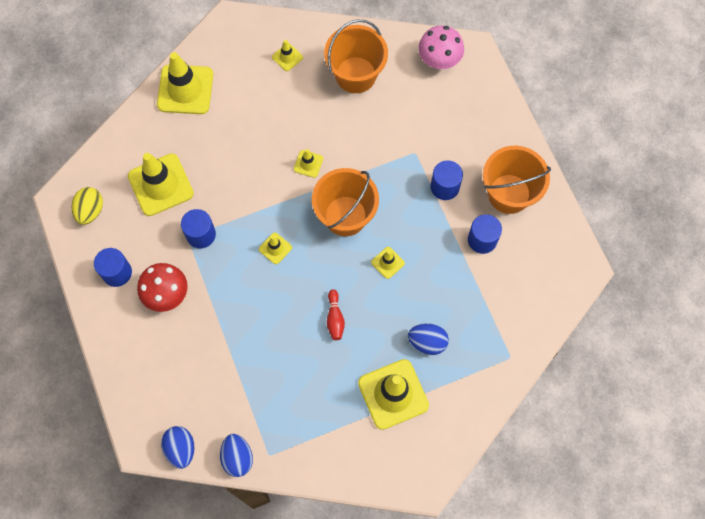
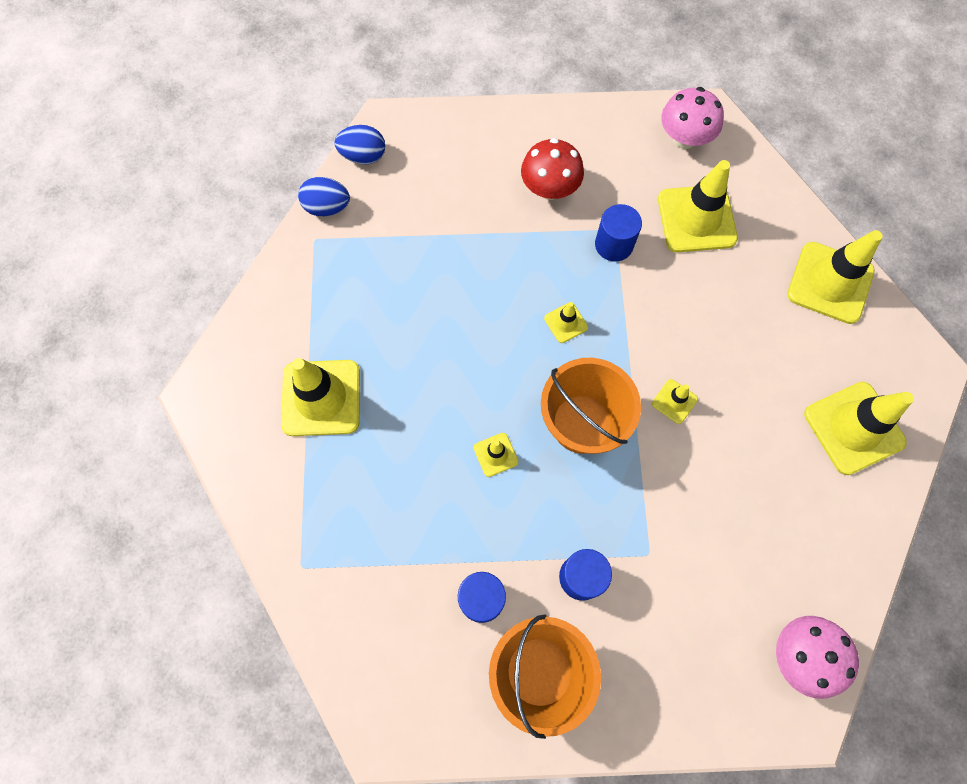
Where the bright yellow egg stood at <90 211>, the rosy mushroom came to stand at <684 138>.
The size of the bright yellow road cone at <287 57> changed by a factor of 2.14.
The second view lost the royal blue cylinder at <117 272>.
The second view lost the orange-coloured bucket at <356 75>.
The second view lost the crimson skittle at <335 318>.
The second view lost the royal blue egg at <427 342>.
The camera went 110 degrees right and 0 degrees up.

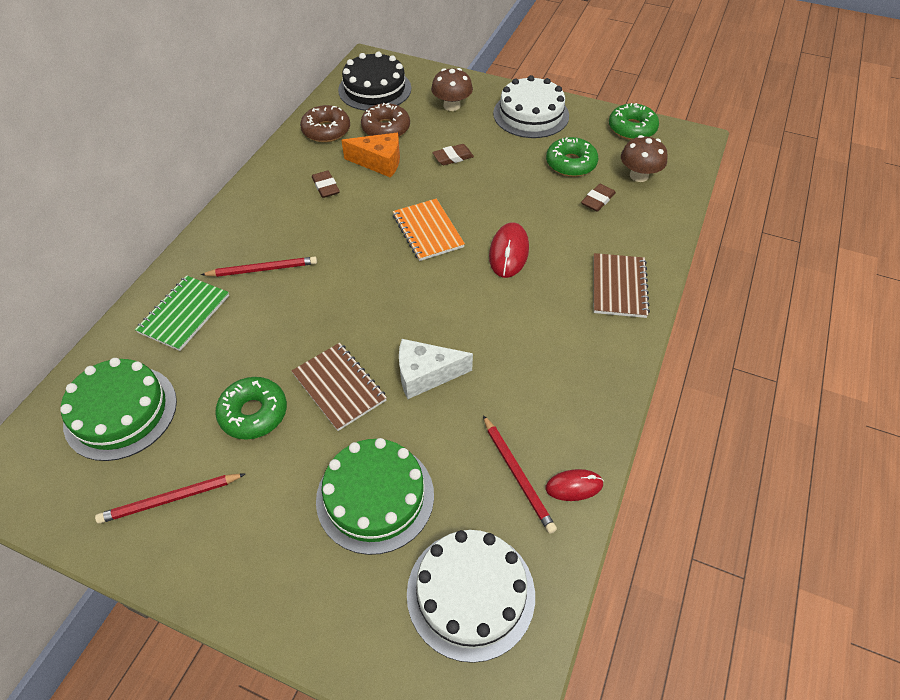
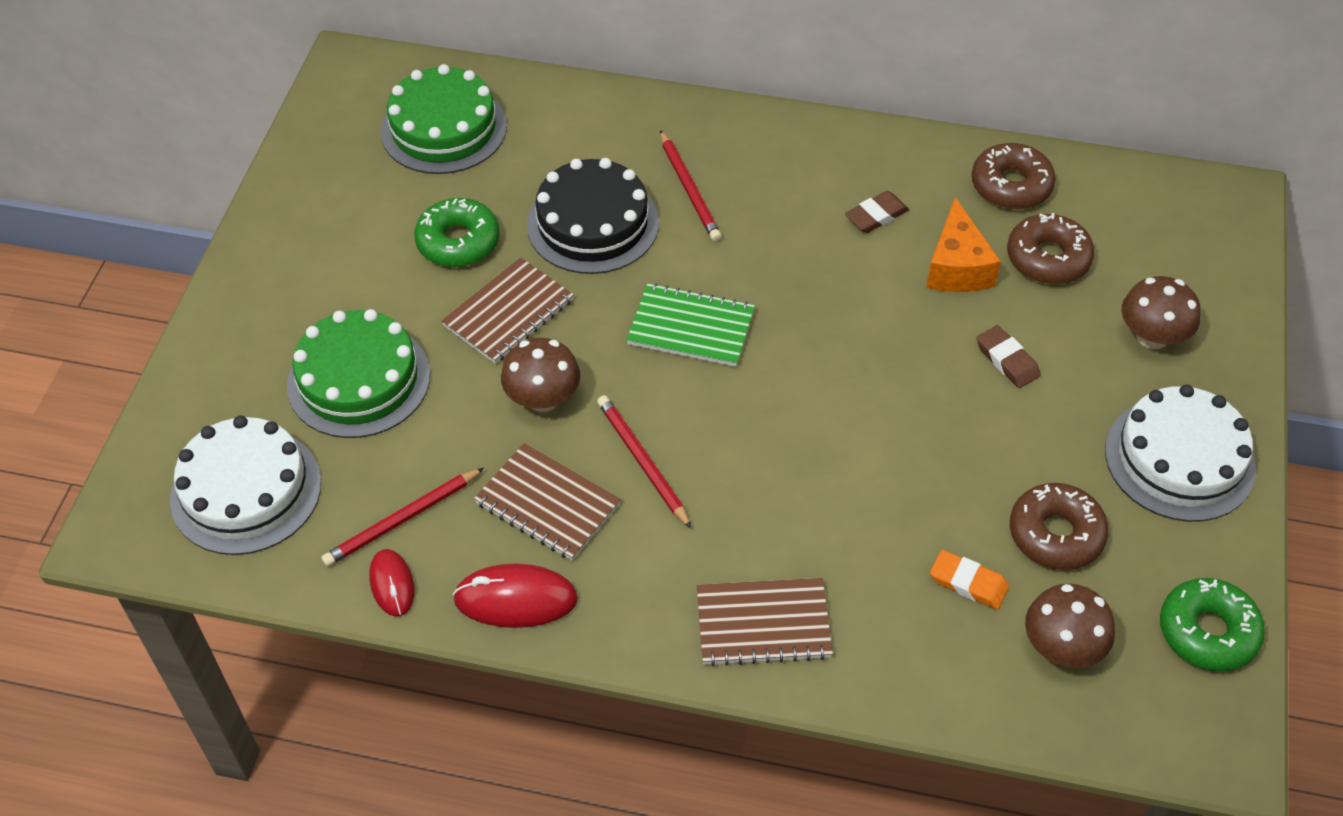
The crimson PC mouse ended up elsewhere, having gone from <508 252> to <516 599>.
The second view gained the russet notebook at <548 504>.
Where the pure white cheese wedge stood at <425 375>, the russet mushroom came to stand at <543 398>.
The jet-black cake ended up elsewhere, having gone from <374 89> to <592 224>.
The crimson pencil ended up elsewhere, having gone from <170 499> to <642 462>.
The emerald notebook ended up elsewhere, having gone from <184 314> to <691 328>.
What was the russet pencil eraser at <597 200> turned into the orange-coloured pencil eraser at <968 583>.
What was the emerald donut at <570 164> turned into the russet donut at <1056 534>.
The second view lost the orange-coloured notebook at <428 231>.
The camera went 80 degrees right and 0 degrees up.

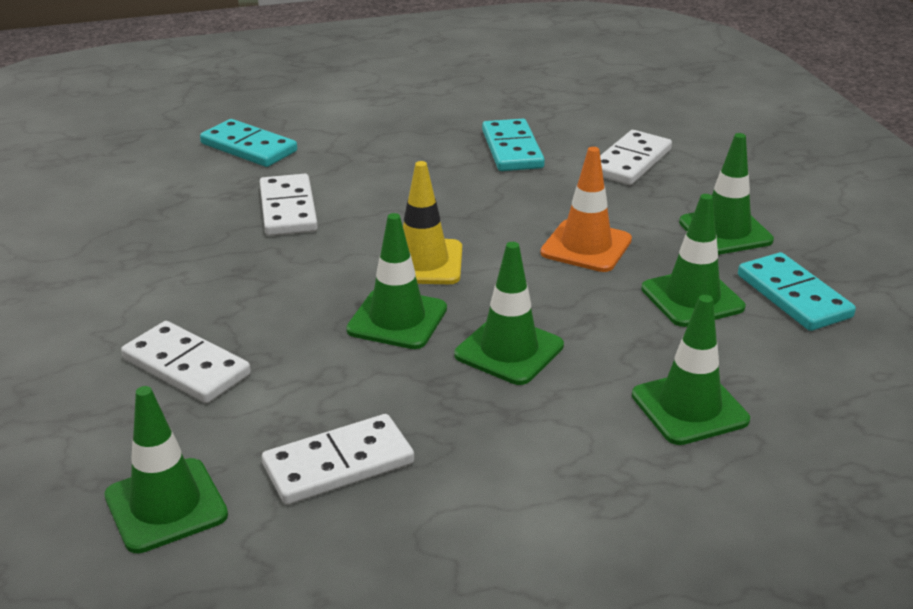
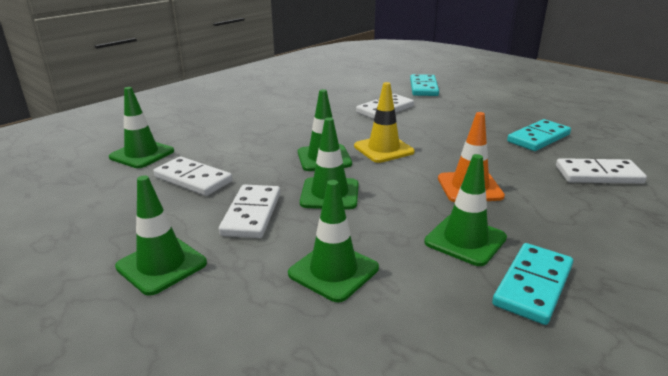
The emerald road cone ended up elsewhere, having gone from <725 231> to <161 265>.
The pure white domino ended up elsewhere, having gone from <186 366> to <252 214>.
The camera went 60 degrees right and 5 degrees down.

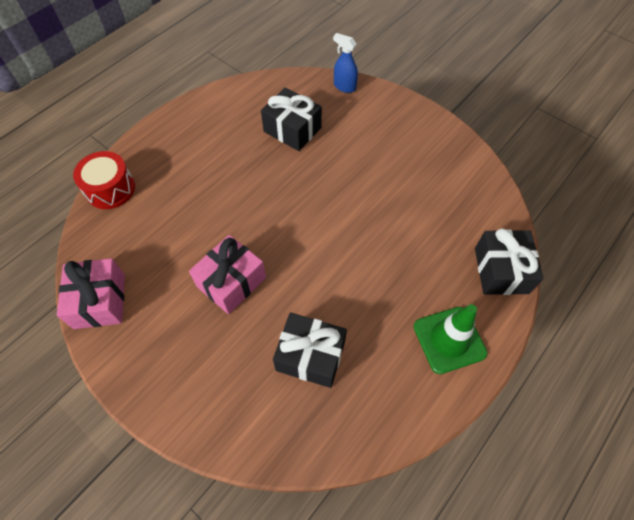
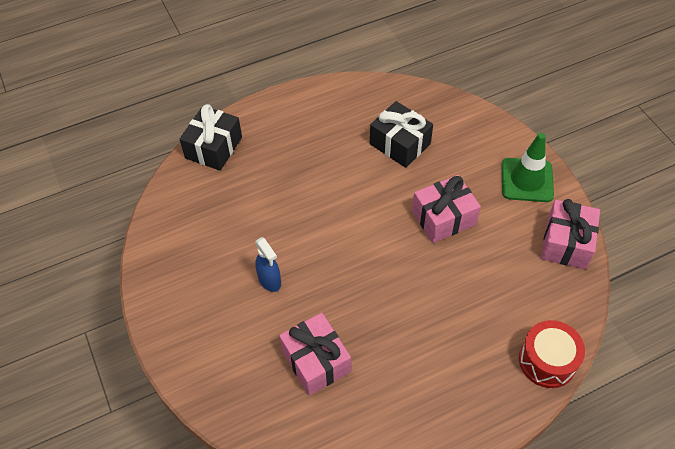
The royal blue spray bottle ended up elsewhere, having gone from <344 87> to <269 280>.
What was the jet-black gift at <292 130> turned into the rosy gift at <316 361>.
The emerald road cone ended up elsewhere, having gone from <449 340> to <527 180>.
The camera went 155 degrees left and 5 degrees down.

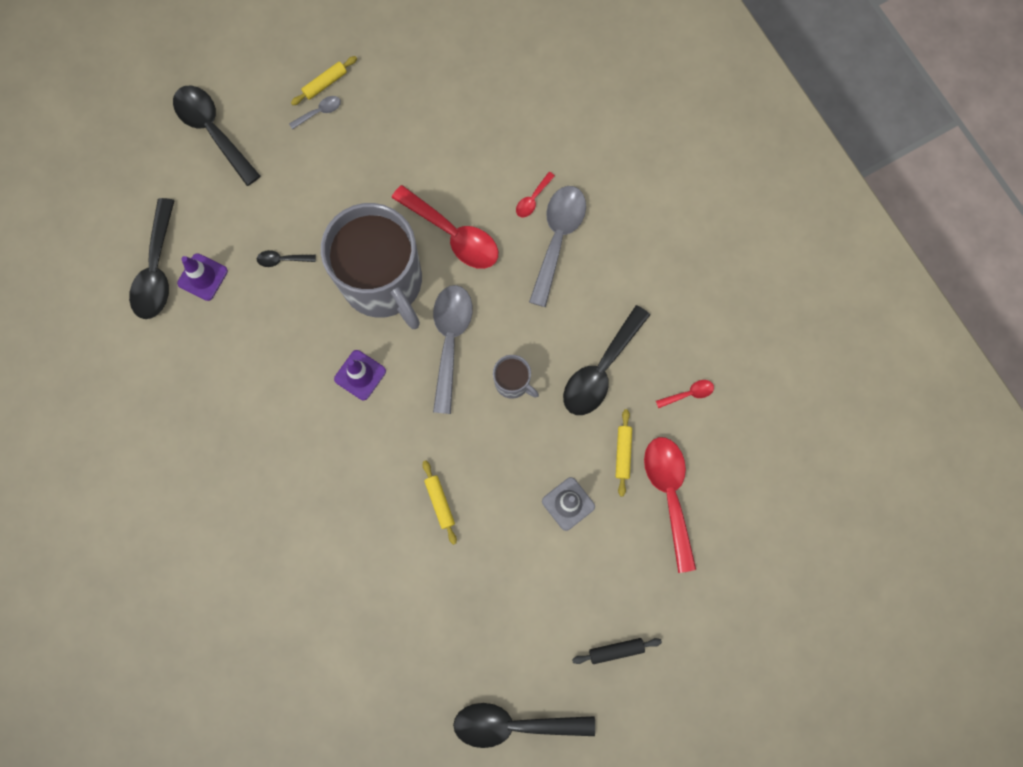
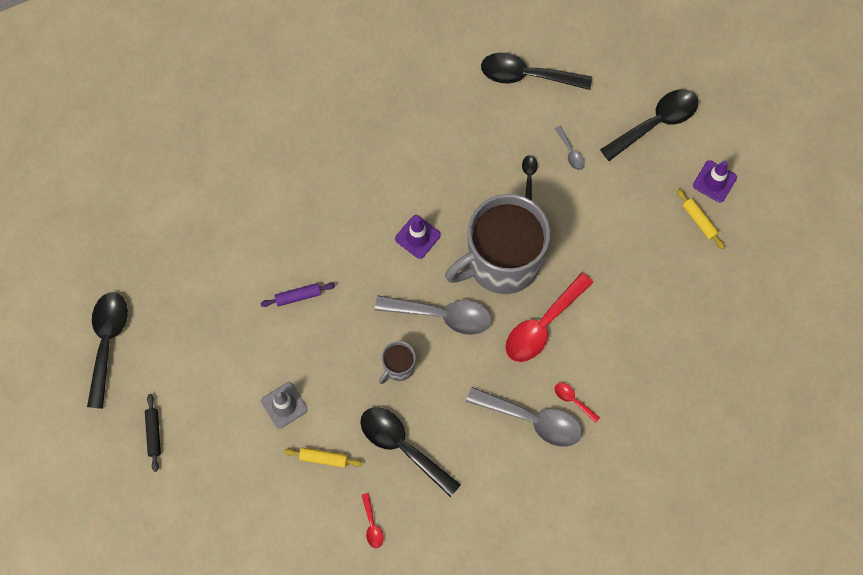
What was the bright yellow rolling pin at <439 502> turned into the purple rolling pin at <298 296>.
The grey spoon ended up elsewhere, having gone from <319 112> to <570 152>.
The purple road cone ended up elsewhere, having gone from <202 277> to <714 181>.
The second view lost the crimson spoon at <669 494>.
The camera went 95 degrees right and 5 degrees down.

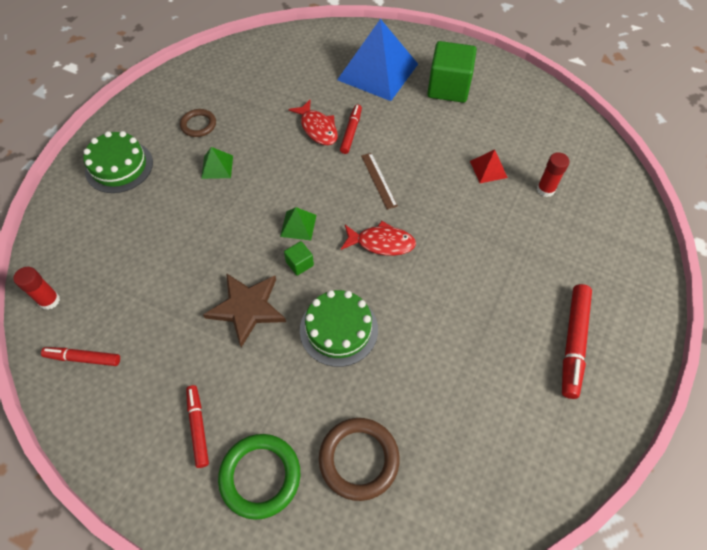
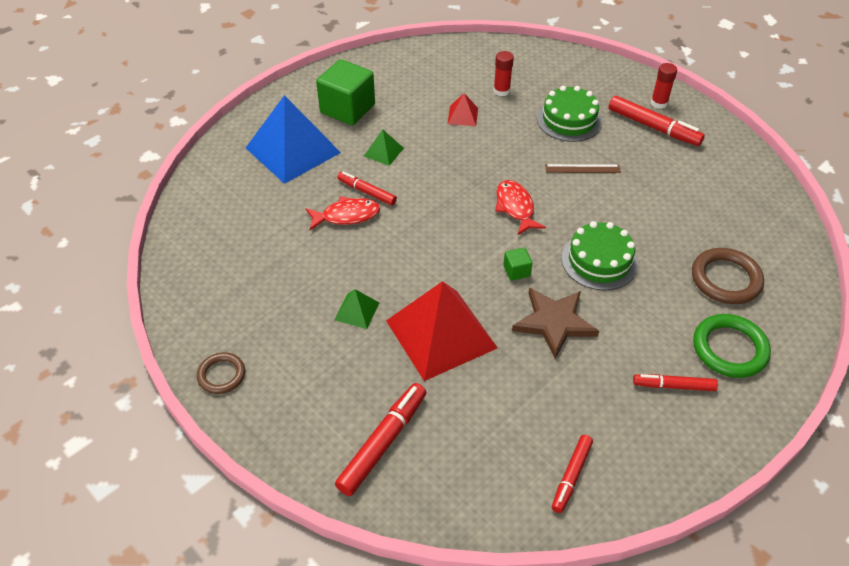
The russet ring ended up elsewhere, having gone from <198 125> to <221 375>.
The second view gained the crimson marker pen at <382 443>.
The emerald pyramid shape ended up elsewhere, having gone from <298 225> to <383 152>.
The second view gained the crimson pyramid shape at <440 334>.
The crimson toy fish at <381 243> ended up facing another way, 45 degrees counterclockwise from before.
The emerald cake ended up elsewhere, having gone from <119 166> to <569 120>.
The russet ruler ended up elsewhere, having gone from <378 180> to <582 169>.
The crimson stick of glue ended up elsewhere, having gone from <49 300> to <659 103>.
The camera went 70 degrees left and 10 degrees down.

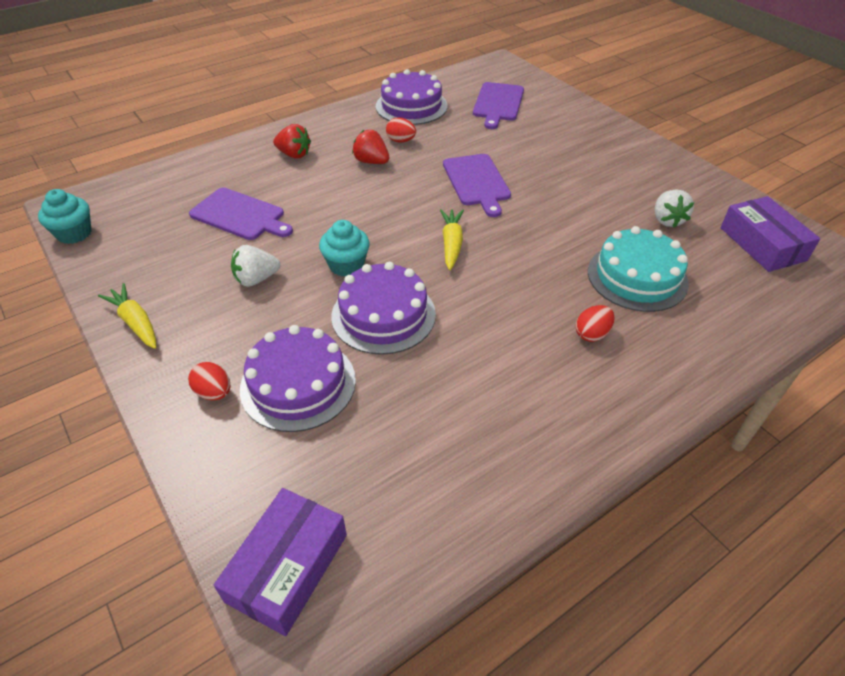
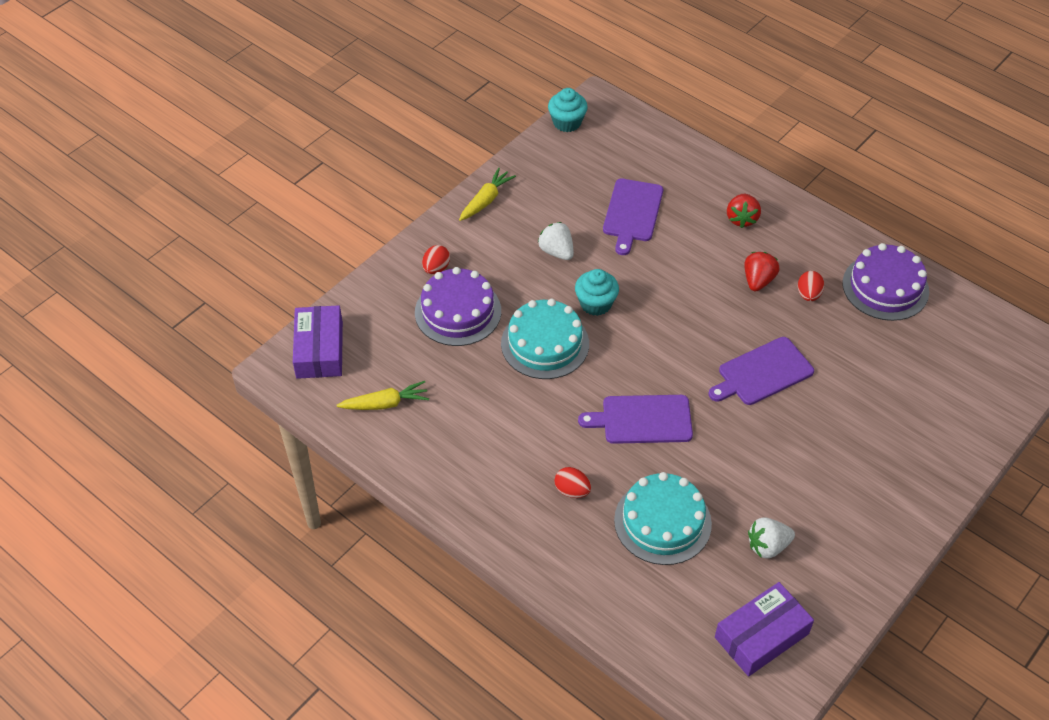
The purple package at <287 567> ended up facing another way, 75 degrees clockwise from before.
The bright yellow root vegetable ended up elsewhere, having gone from <451 244> to <385 404>.
What was the purple cake at <383 315> turned into the turquoise cake at <545 343>.
The purple chopping board ended up elsewhere, having gone from <498 103> to <642 420>.
The camera went 75 degrees right and 5 degrees up.

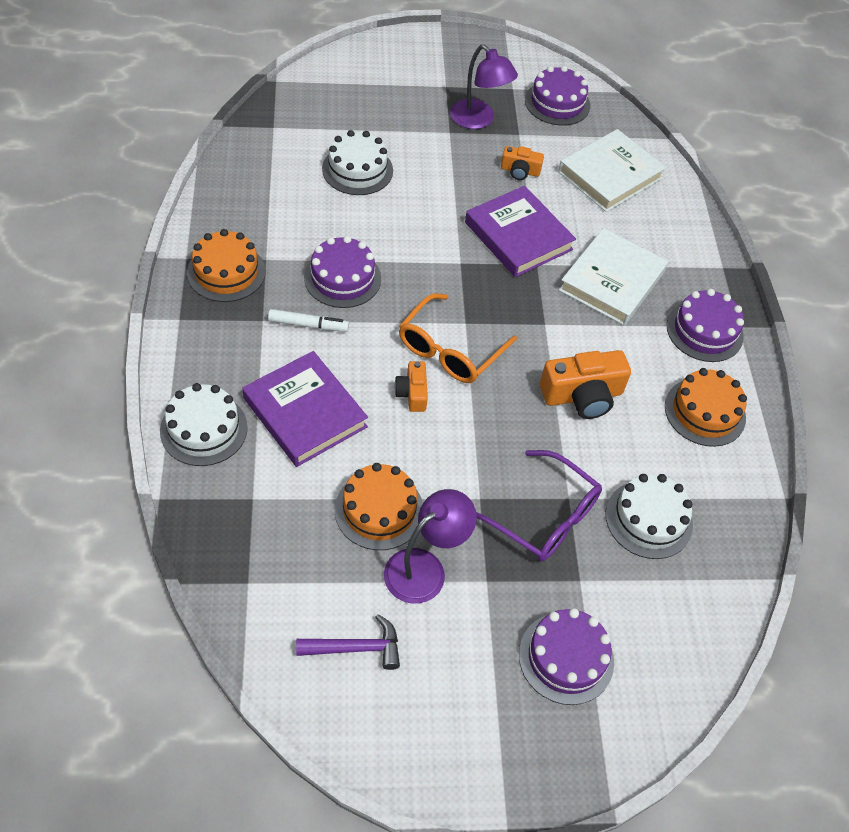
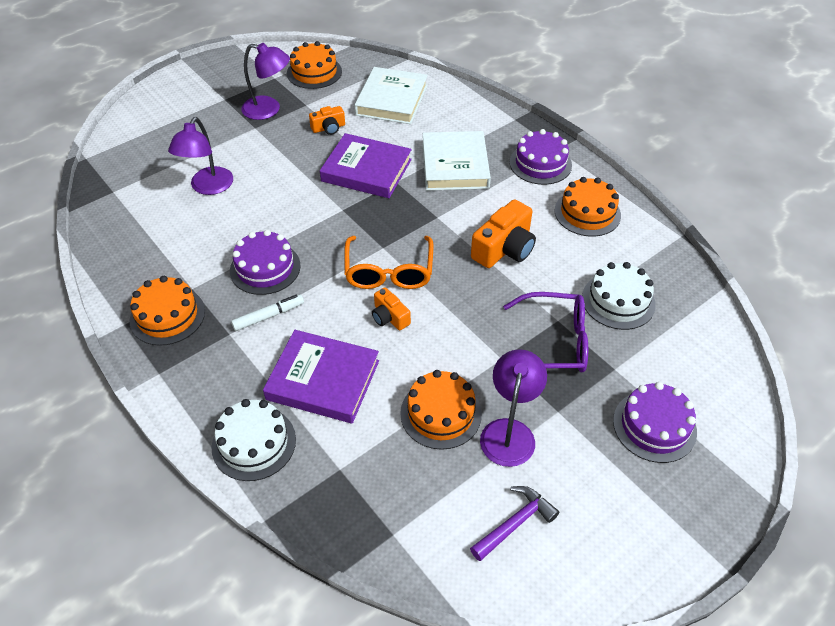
Where the pure white cake stood at <357 170>, the purple lamp came to stand at <208 187>.
What was the purple cake at <557 103> turned into the orange-coloured cake at <314 72>.
The camera went 30 degrees left and 5 degrees down.

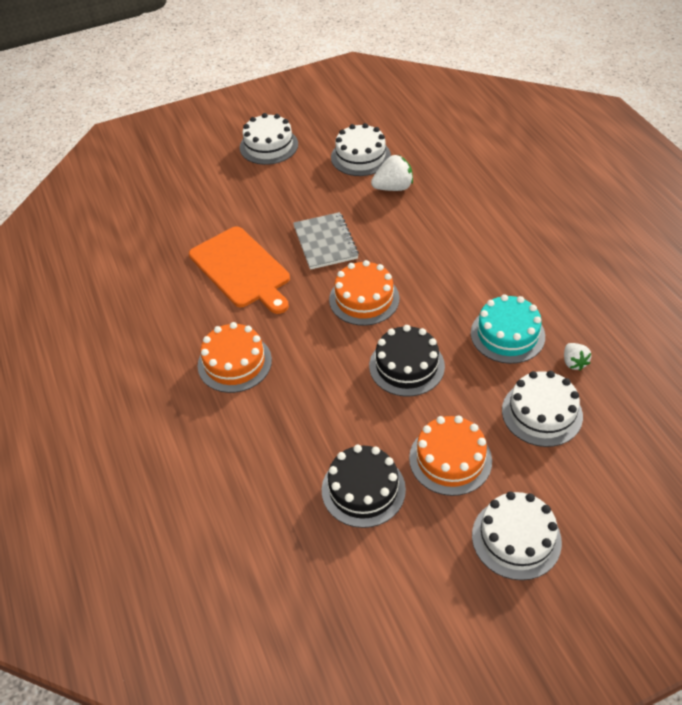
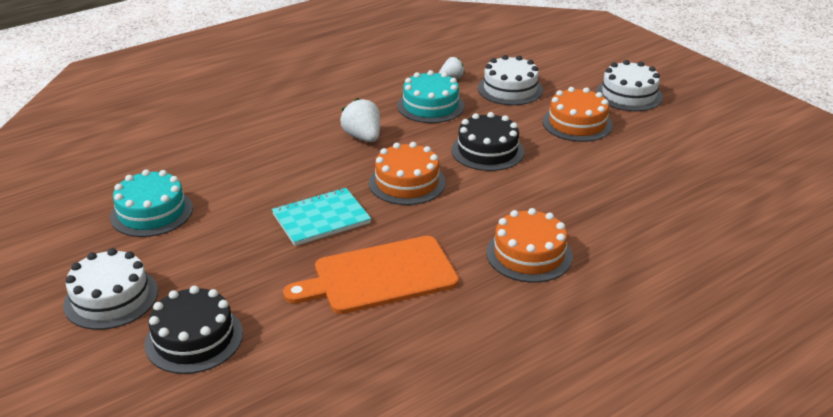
What was the pure white cake at <360 156> turned into the turquoise cake at <151 212>.
The jet-black cake ended up elsewhere, having gone from <363 489> to <194 338>.
What was the grey notebook at <325 242> turned into the turquoise notebook at <321 219>.
The orange-coloured chopping board at <241 269> ended up facing another way, 150 degrees counterclockwise from before.
The pure white toy strawberry ended up elsewhere, having gone from <393 187> to <363 137>.
The camera went 105 degrees left and 15 degrees down.

